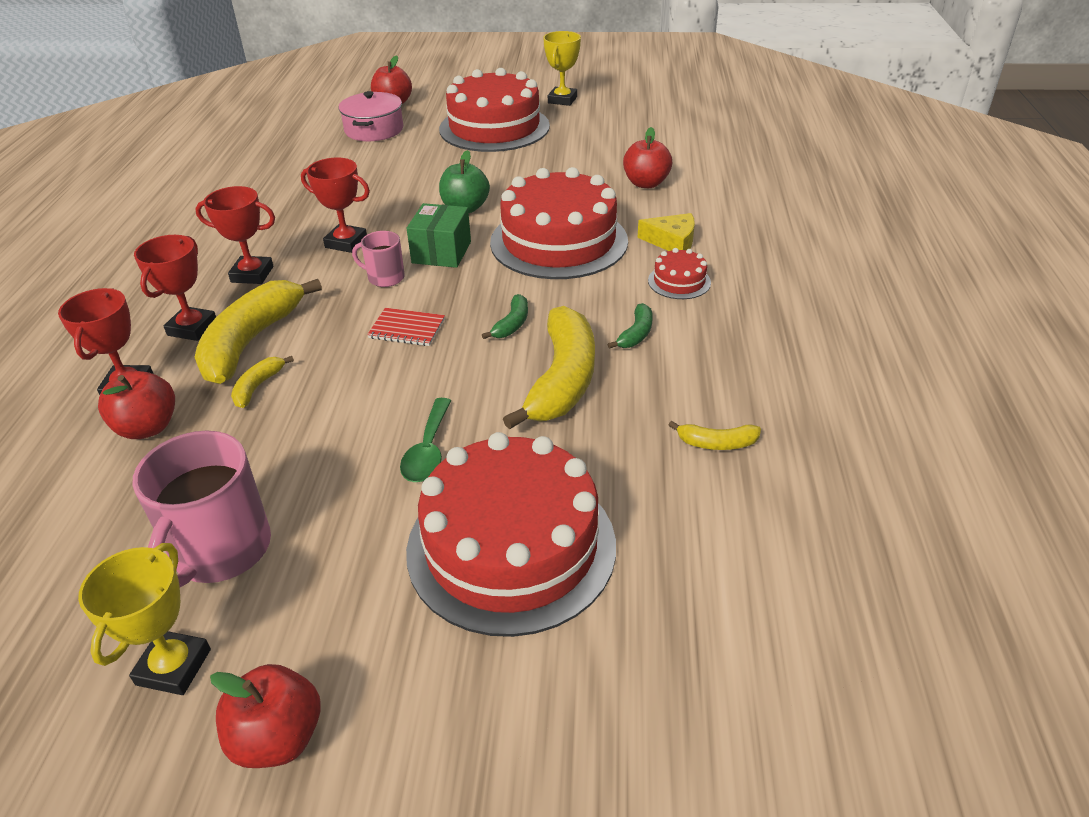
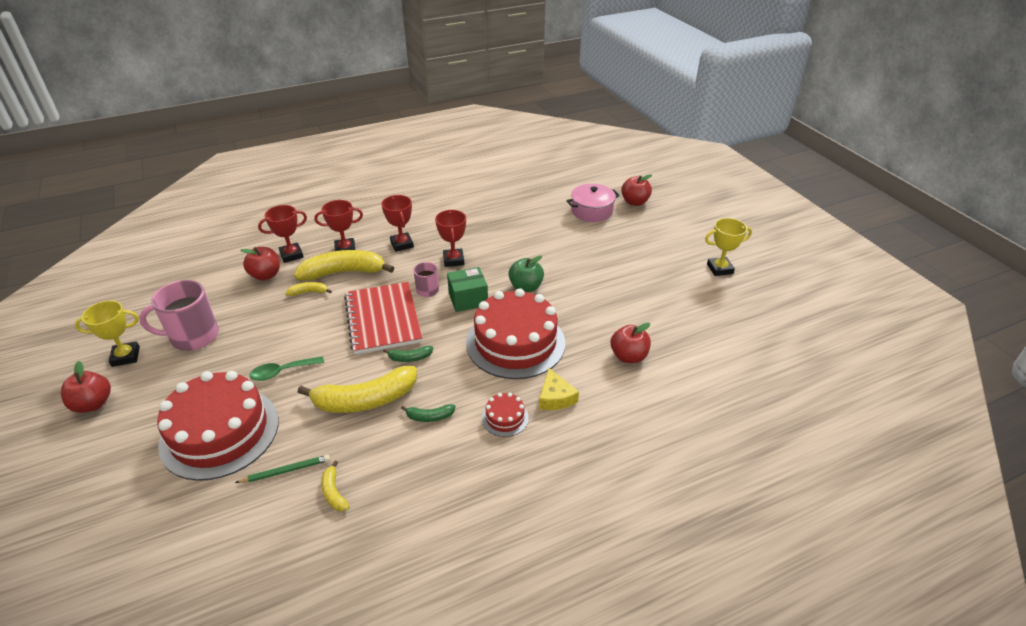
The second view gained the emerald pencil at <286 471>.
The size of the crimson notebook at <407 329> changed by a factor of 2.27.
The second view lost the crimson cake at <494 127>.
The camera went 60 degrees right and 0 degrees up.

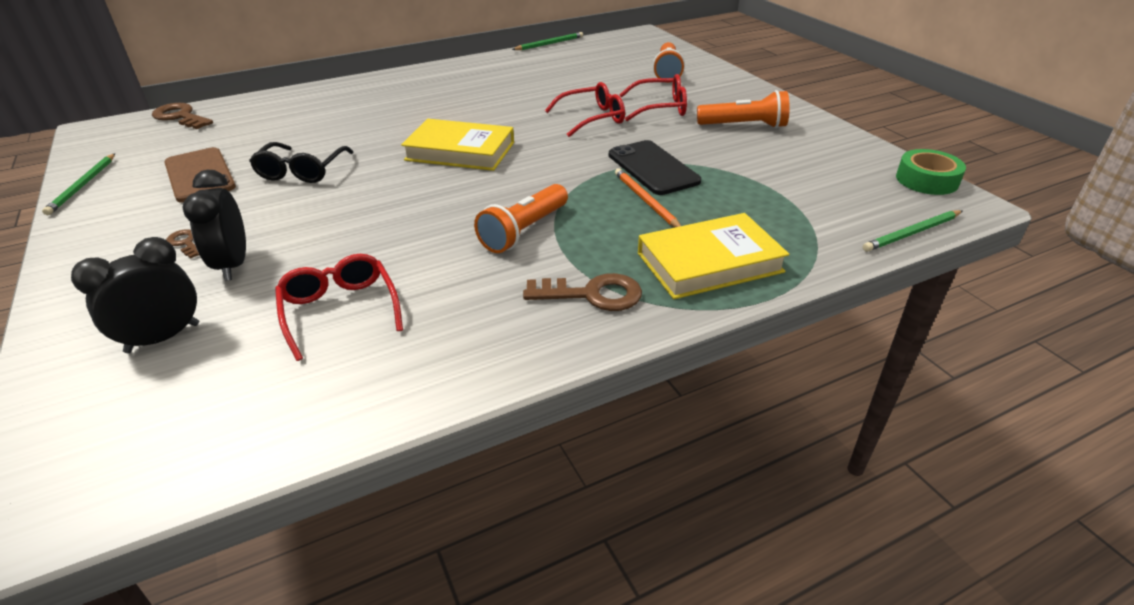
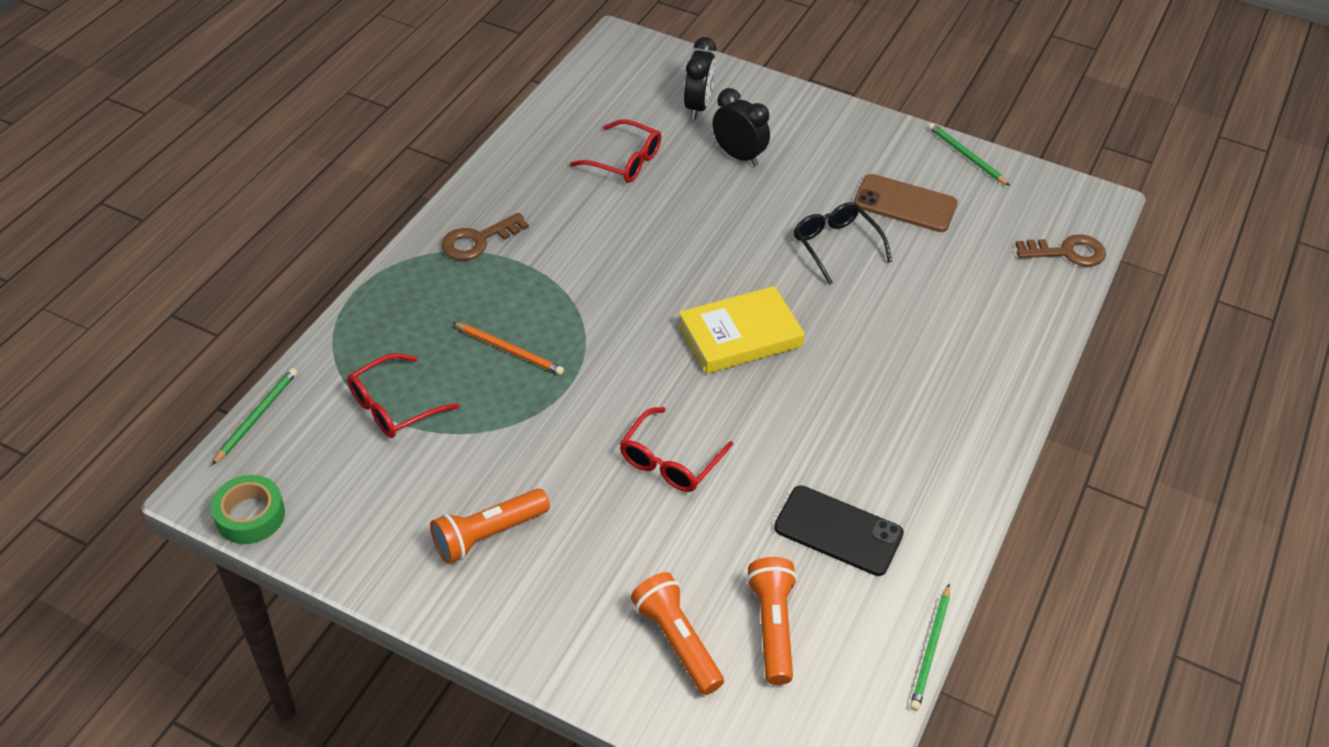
The crimson spectacles ended up elsewhere, having gone from <660 108> to <394 406>.
The orange-coloured pocket torch ended up elsewhere, having gone from <524 231> to <772 627>.
The jet-black phone ended up elsewhere, having gone from <653 168> to <838 531>.
The second view lost the russet key at <185 243>.
The second view lost the bright yellow hardback at <709 262>.
The camera went 140 degrees right and 10 degrees up.

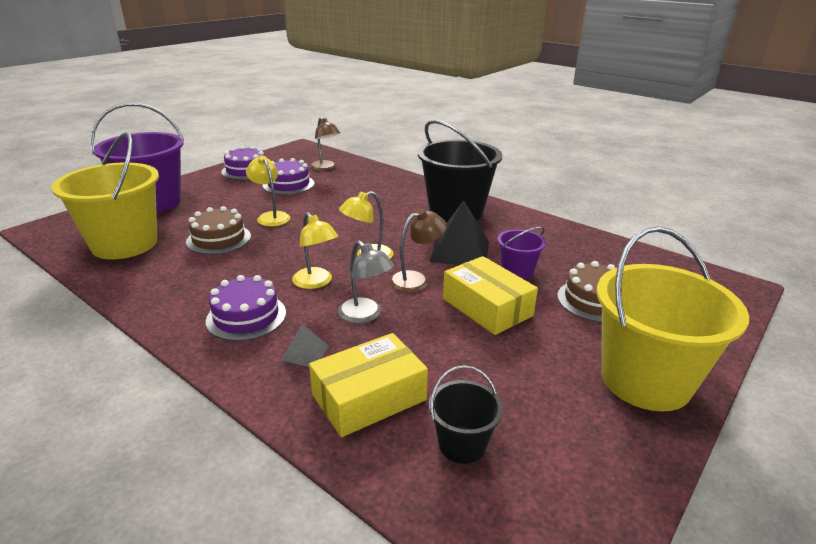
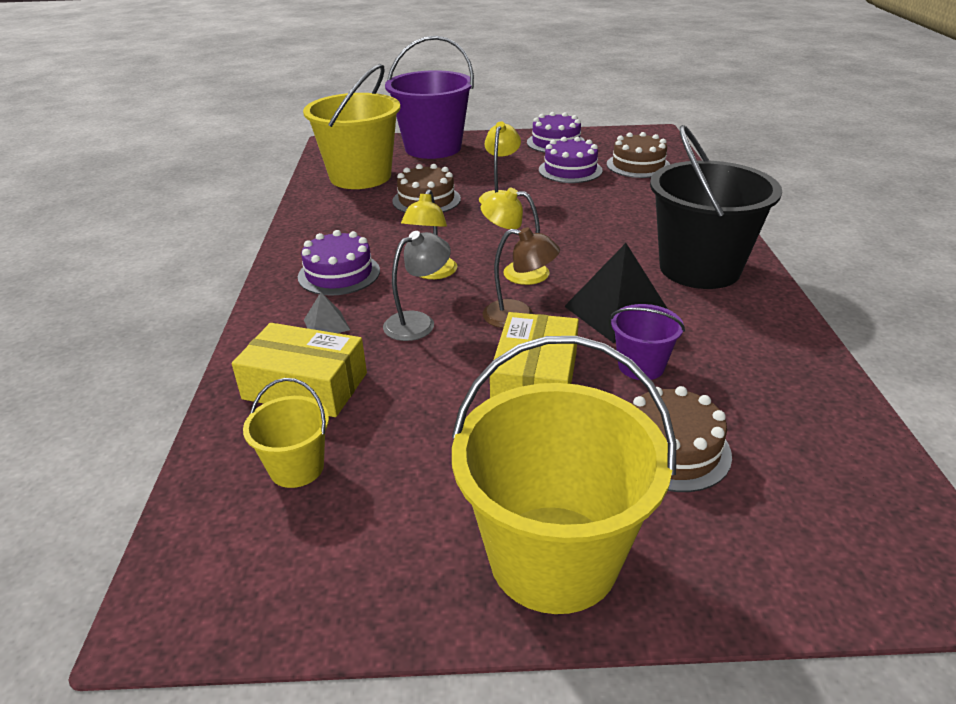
What was the jet-black bucket at <462 444> turned into the bright yellow bucket at <297 468>.
The grey lamp at <365 315> ended up facing another way, 135 degrees counterclockwise from before.
Where the russet lamp stood at <325 168>, the russet cake came to stand at <638 165>.
The camera went 50 degrees right and 5 degrees up.

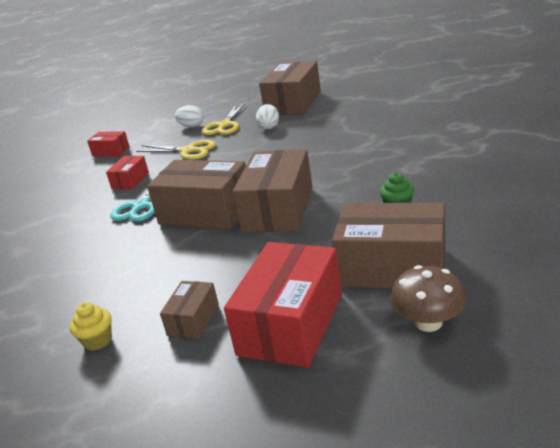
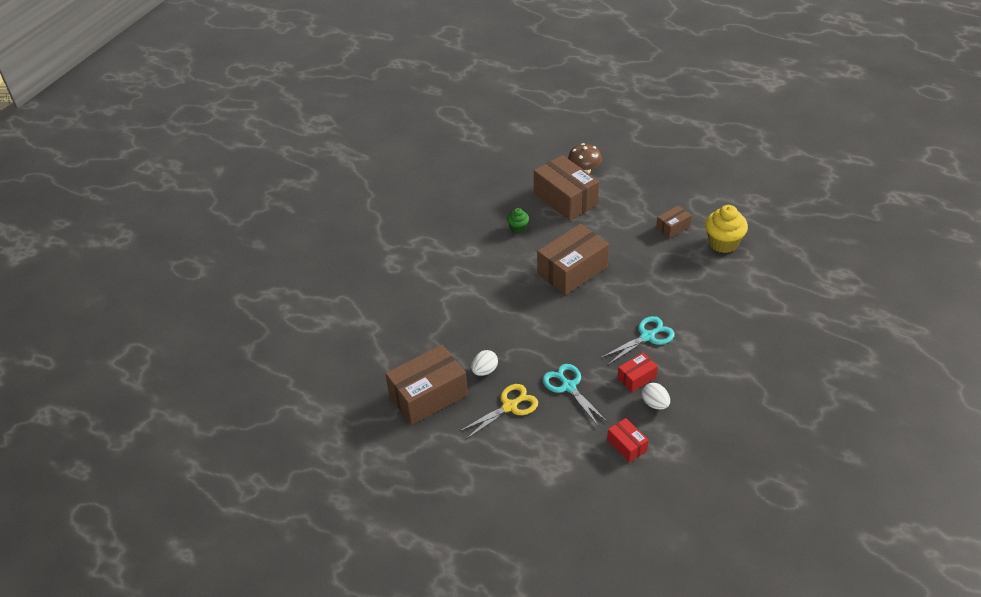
What was the bright yellow shears at <188 151> turned into the turquoise shears at <568 386>.
The pure white egg ended up elsewhere, having gone from <191 126> to <655 404>.
The size of the bright yellow cupcake at <97 341> changed by a factor of 1.84.
The second view lost the russet package at <206 212>.
The second view lost the crimson package at <291 324>.
The camera went 145 degrees left and 15 degrees up.

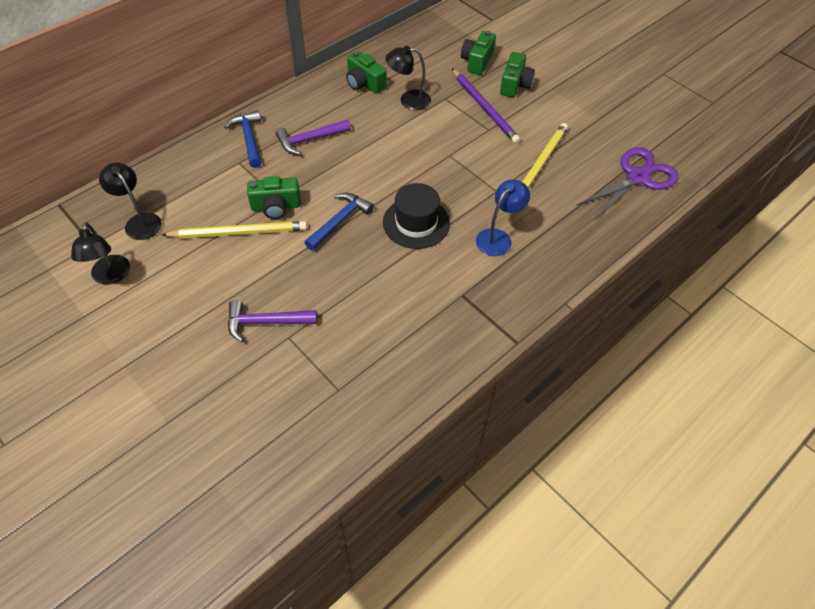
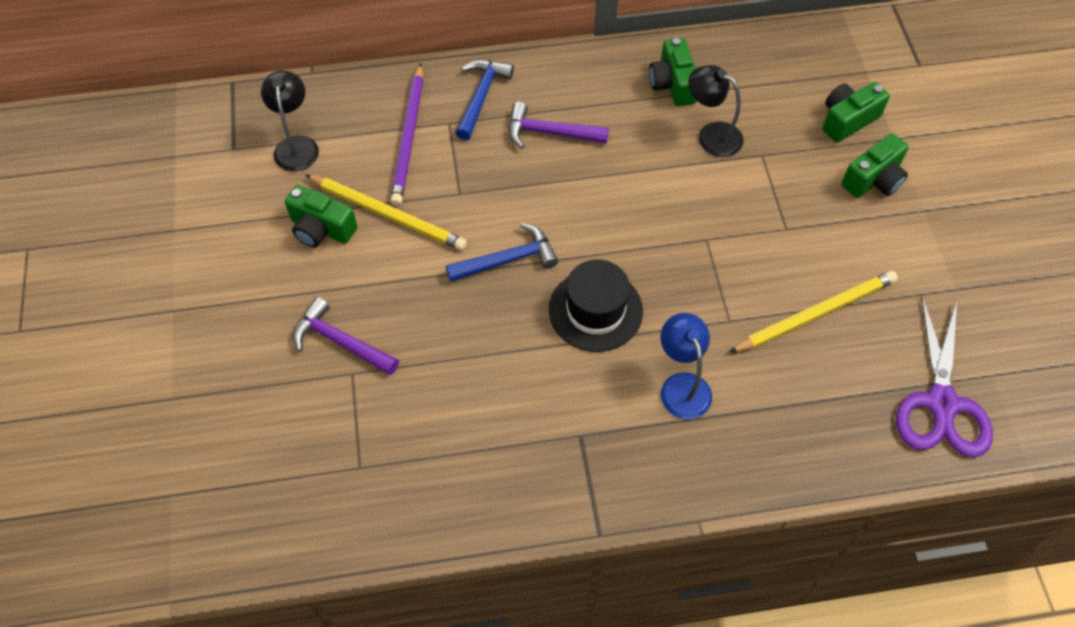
The emerald camera ended up elsewhere, having gone from <276 207> to <321 229>.
The purple pencil ended up elsewhere, having gone from <484 108> to <409 137>.
The royal blue lamp at <498 237> ended up facing another way, 90 degrees counterclockwise from before.
The purple shears at <637 177> ended up facing another way, 105 degrees clockwise from before.
The second view lost the jet-black lamp at <110 276>.
The camera went 35 degrees right and 5 degrees up.

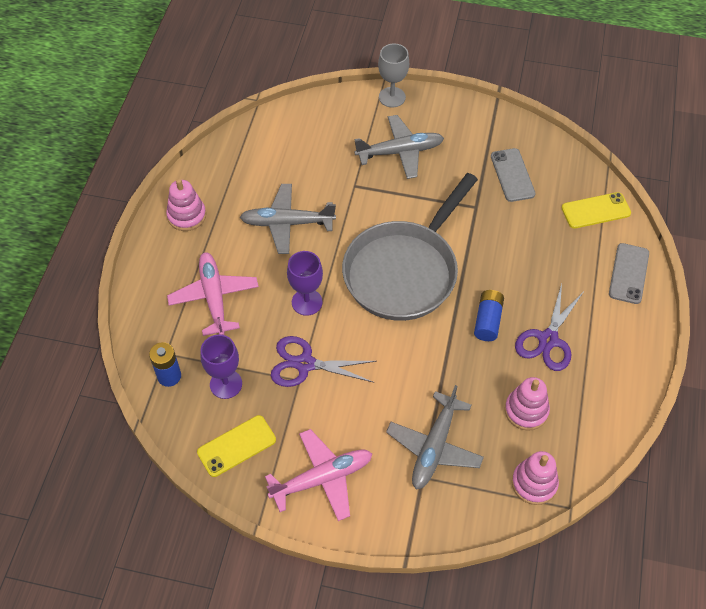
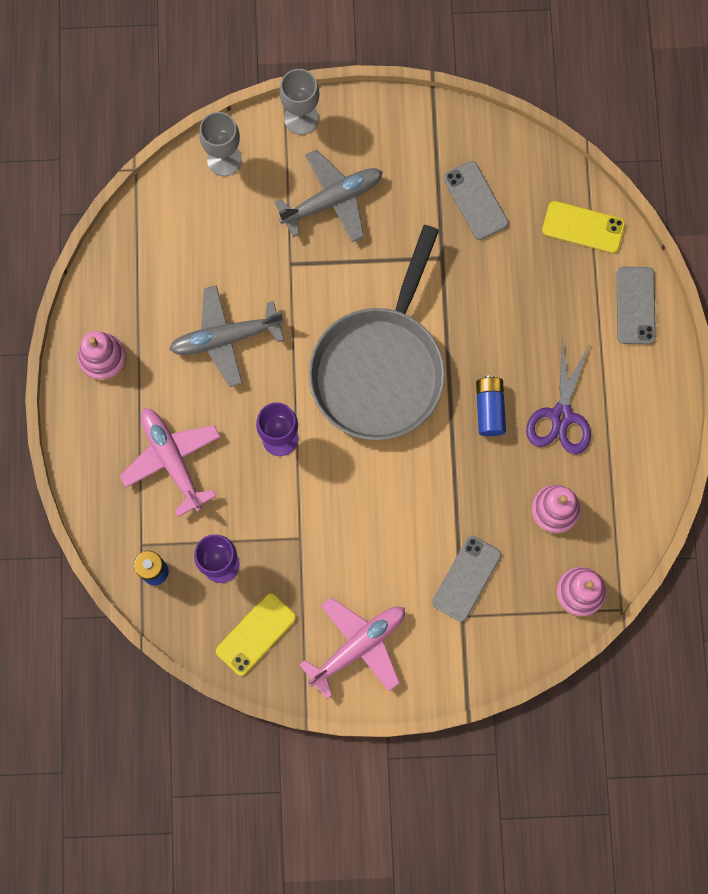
The second view gained the grey chalice at <224 159>.
Where the grey toy plane stood at <434 447>, the grey phone came to stand at <466 578>.
The bright yellow phone at <595 211> ended up facing another way, 45 degrees clockwise from before.
The second view lost the purple shears at <305 364>.
The camera went 15 degrees left and 20 degrees up.

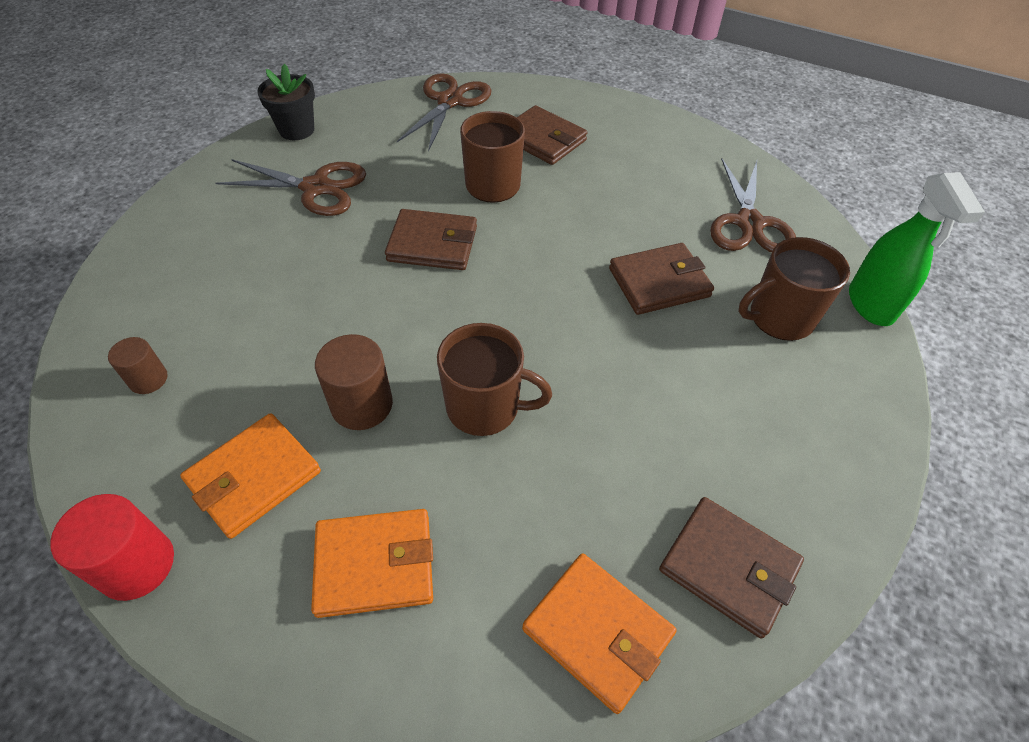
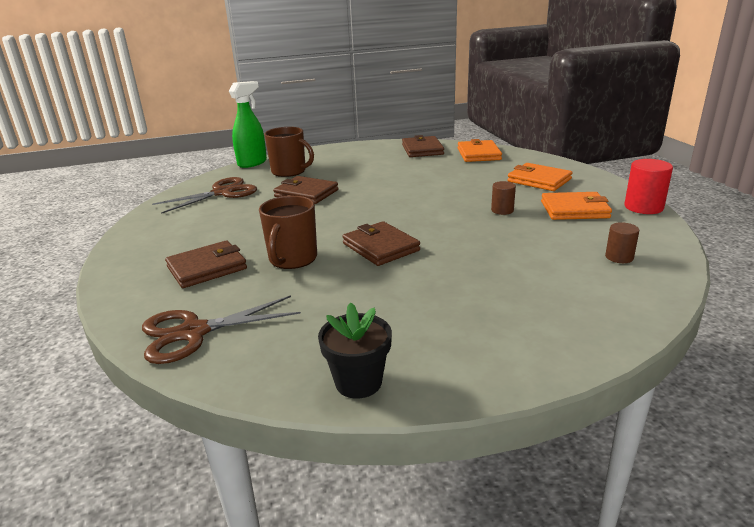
The russet billfold at <543 139> ended up facing another way, 60 degrees clockwise from before.
The size of the russet cylinder at <362 405> changed by a factor of 0.62.
The second view lost the russet shears at <316 188>.
The second view lost the russet tea mug at <485 407>.
The camera went 130 degrees left and 25 degrees down.

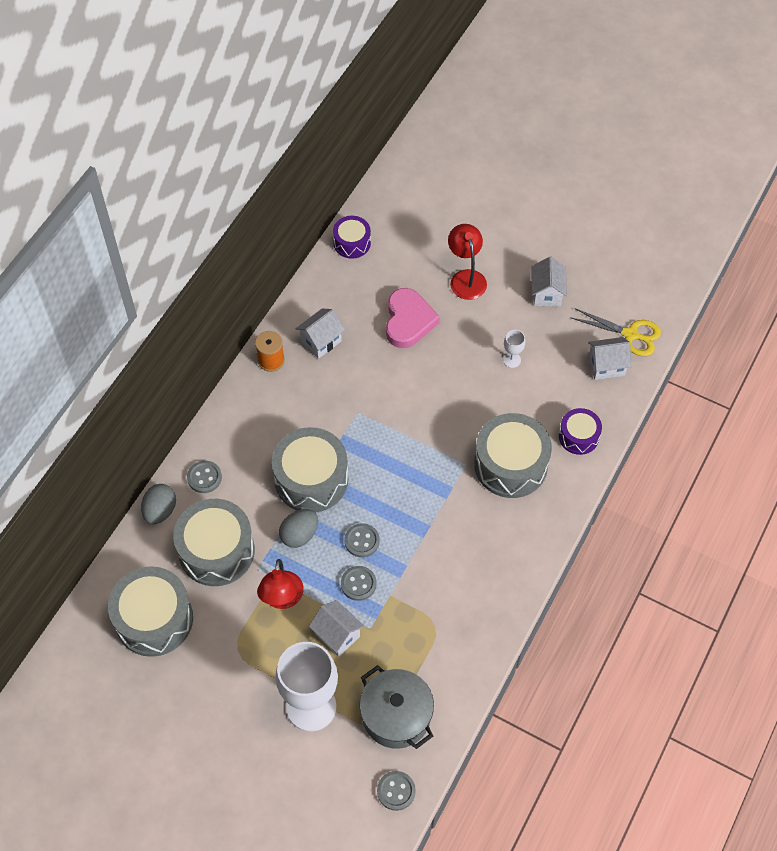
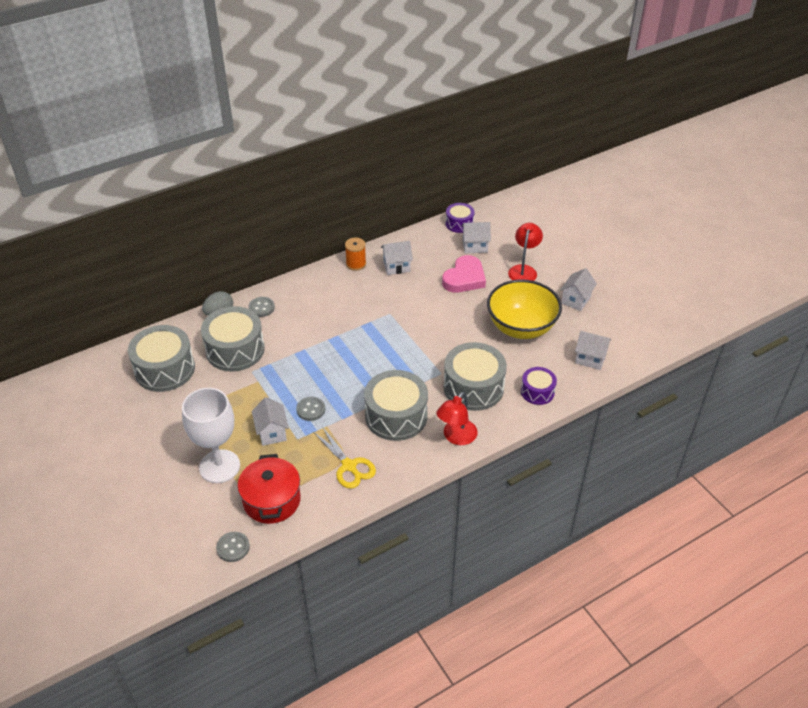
What was the grey pot at <396 715> turned into the crimson pot at <272 500>.
The bright yellow shears ended up elsewhere, having gone from <630 334> to <349 466>.
The grey snare drum ended up elsewhere, having gone from <311 479> to <396 416>.
The crimson lamp ended up elsewhere, having gone from <282 599> to <456 437>.
The second view gained the pure white toy house at <475 246>.
Where the pure white chalice stood at <512 360>, the bright yellow serving bowl came to stand at <521 327>.
The second view lost the grey egg at <299 535>.
The second view lost the grey shirt button at <362 541>.
The camera went 30 degrees right and 15 degrees down.

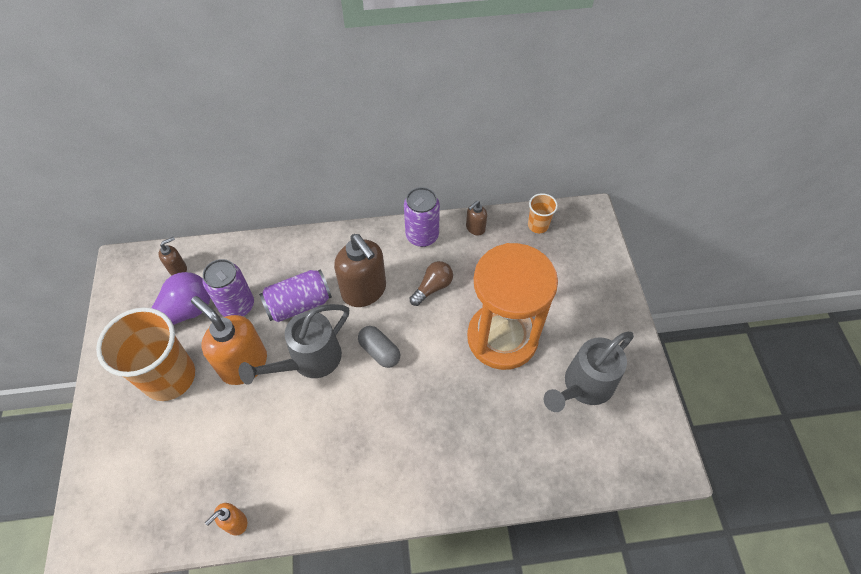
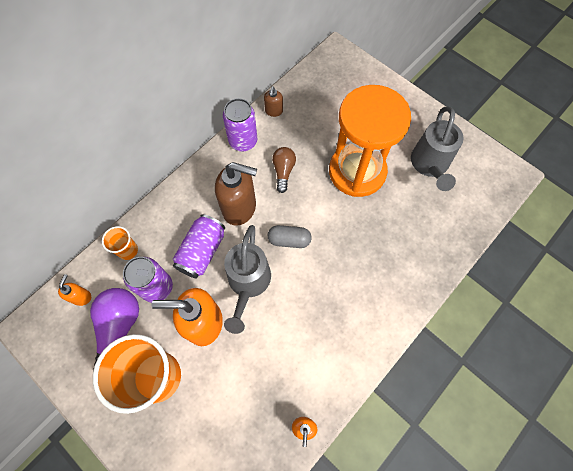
What was the russet soap dispenser at <178 269> turned into the orange-coloured soap dispenser at <81 297>.
The orange-coloured tumbler ended up elsewhere, having gone from <538 225> to <128 250>.
The camera went 40 degrees left and 10 degrees up.

